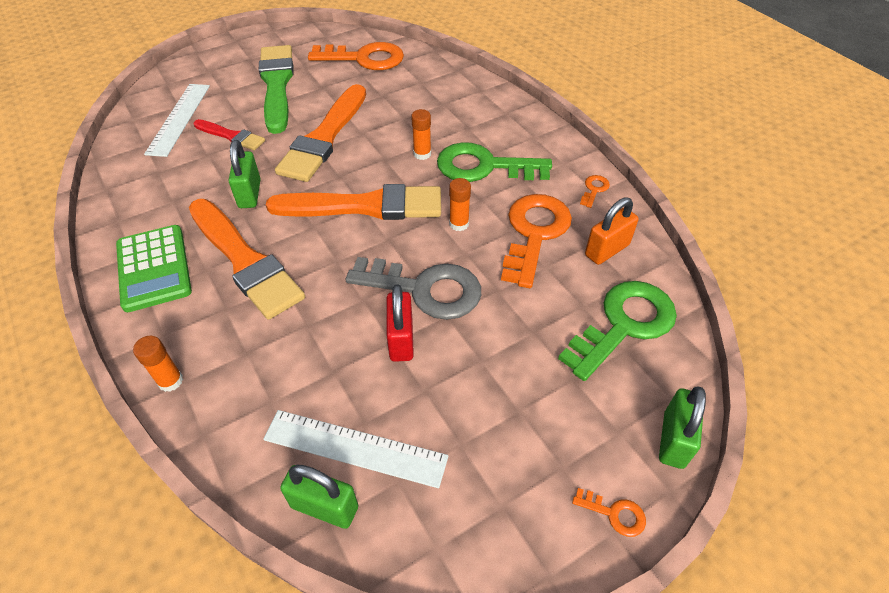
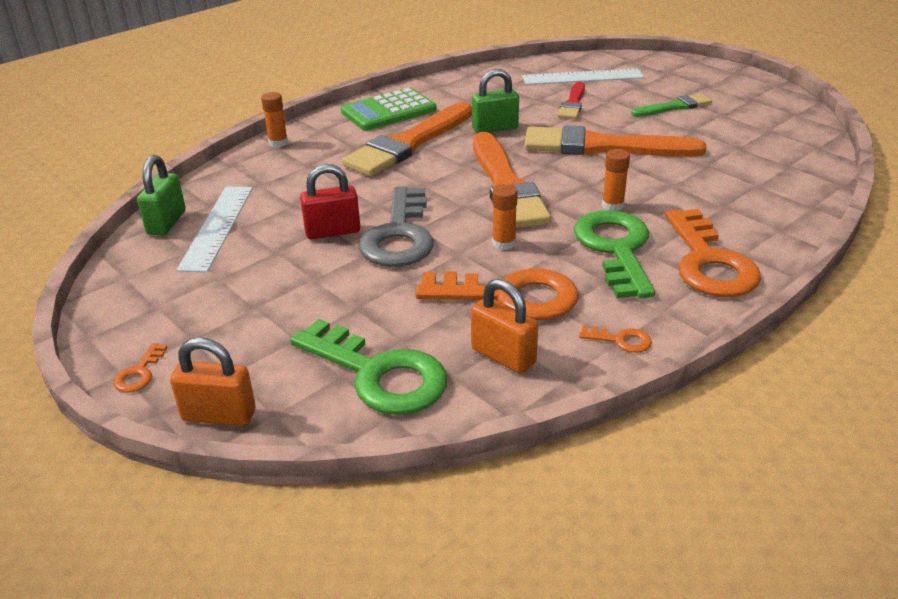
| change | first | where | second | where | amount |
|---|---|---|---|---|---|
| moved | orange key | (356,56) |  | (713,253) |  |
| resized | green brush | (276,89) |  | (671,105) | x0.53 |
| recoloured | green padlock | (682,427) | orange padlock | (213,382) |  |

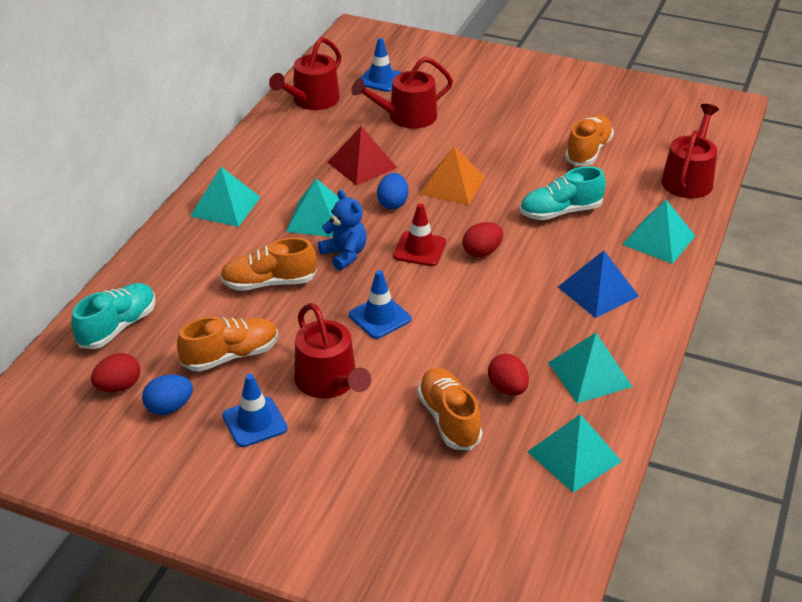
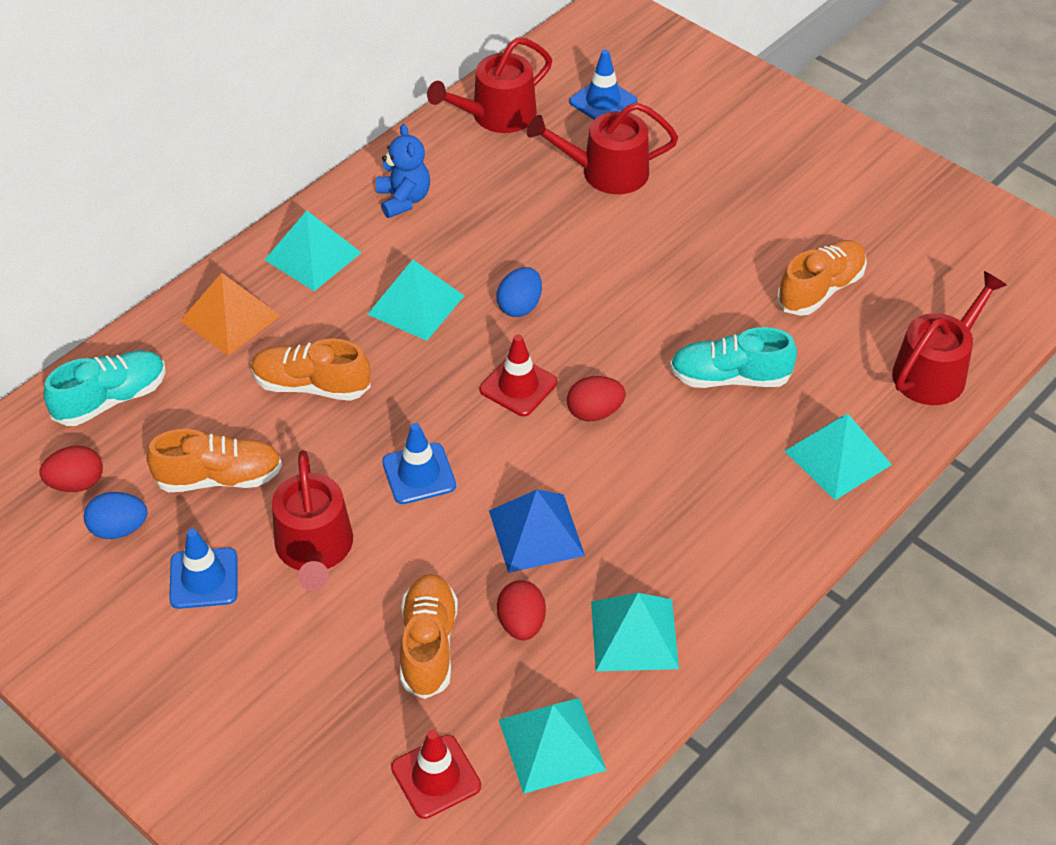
| change | first | where | second | where | amount |
|---|---|---|---|---|---|
| removed | red pyramid | (362,155) |  |  |  |
| moved | orange pyramid | (452,175) |  | (230,314) |  |
| moved | blue teddy bear | (342,230) |  | (403,171) |  |
| moved | blue pyramid | (598,284) |  | (537,531) |  |
| added |  |  | red traffic cone | (436,774) |  |

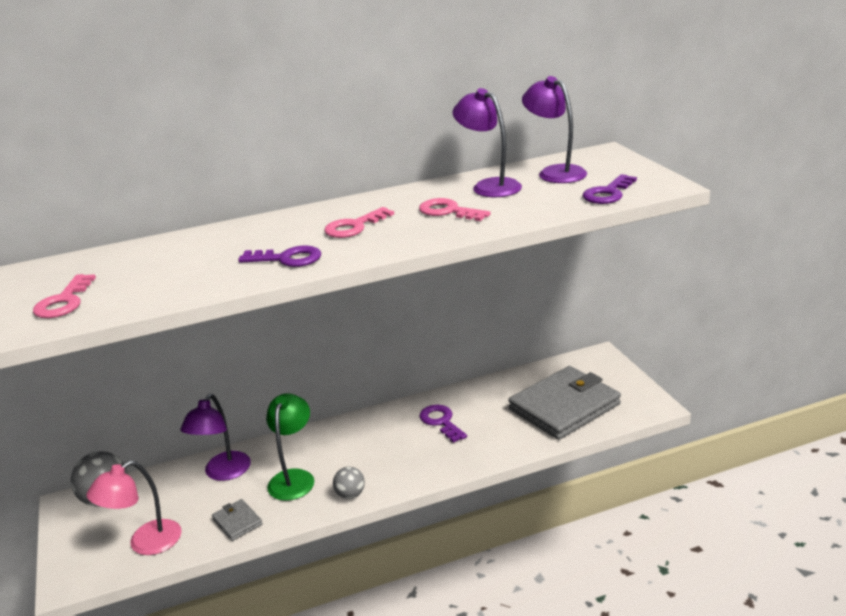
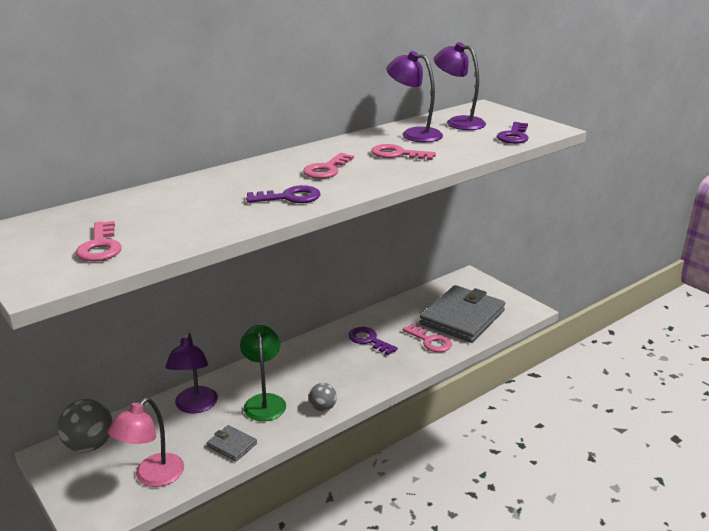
| change | first | where | second | where | amount |
|---|---|---|---|---|---|
| added |  |  | pink key | (427,338) |  |

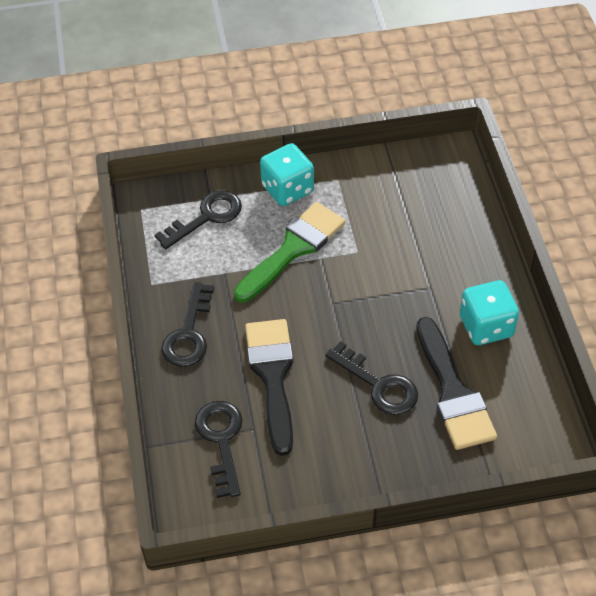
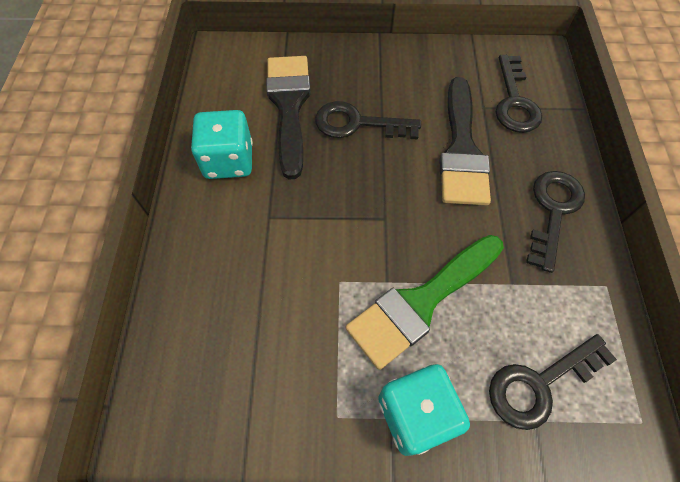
| change | first | where | second | where | amount |
|---|---|---|---|---|---|
| turned | black key | (371,378) |  | (368,120) | 45 degrees counterclockwise |

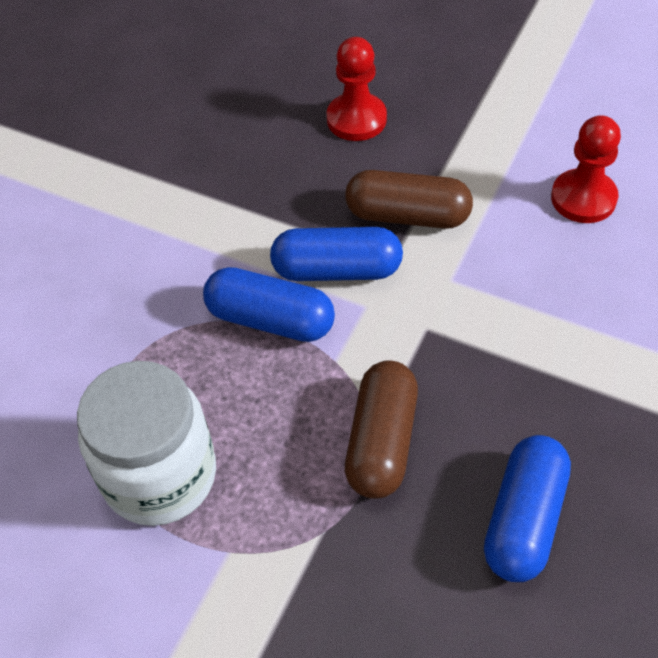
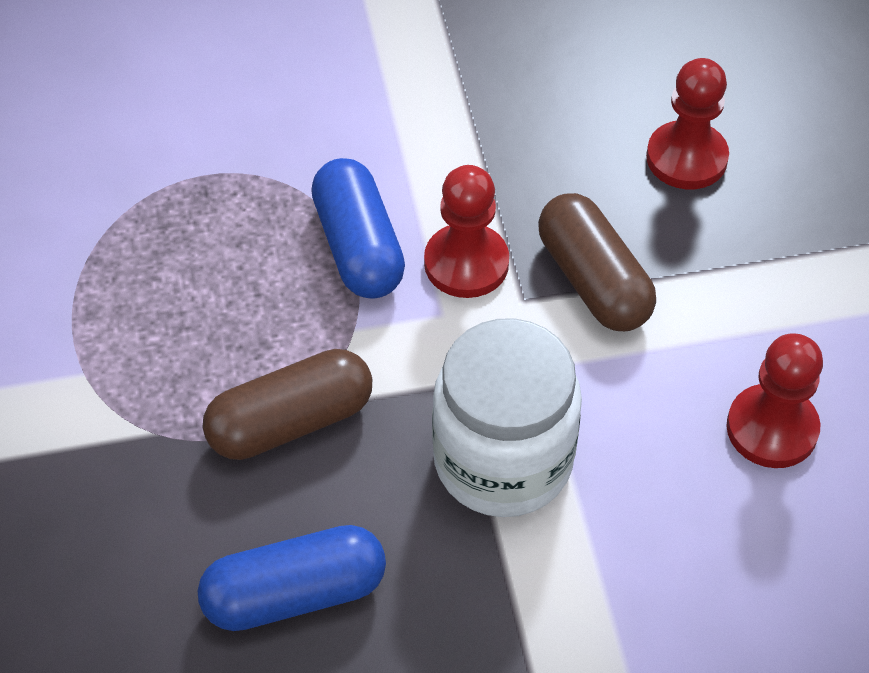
| change | first | where | second | where | amount |
|---|---|---|---|---|---|
| replaced | blue capsule | (336,254) | red pawn | (466,231) |  |
| moved | white jar | (146,443) |  | (507,417) |  |

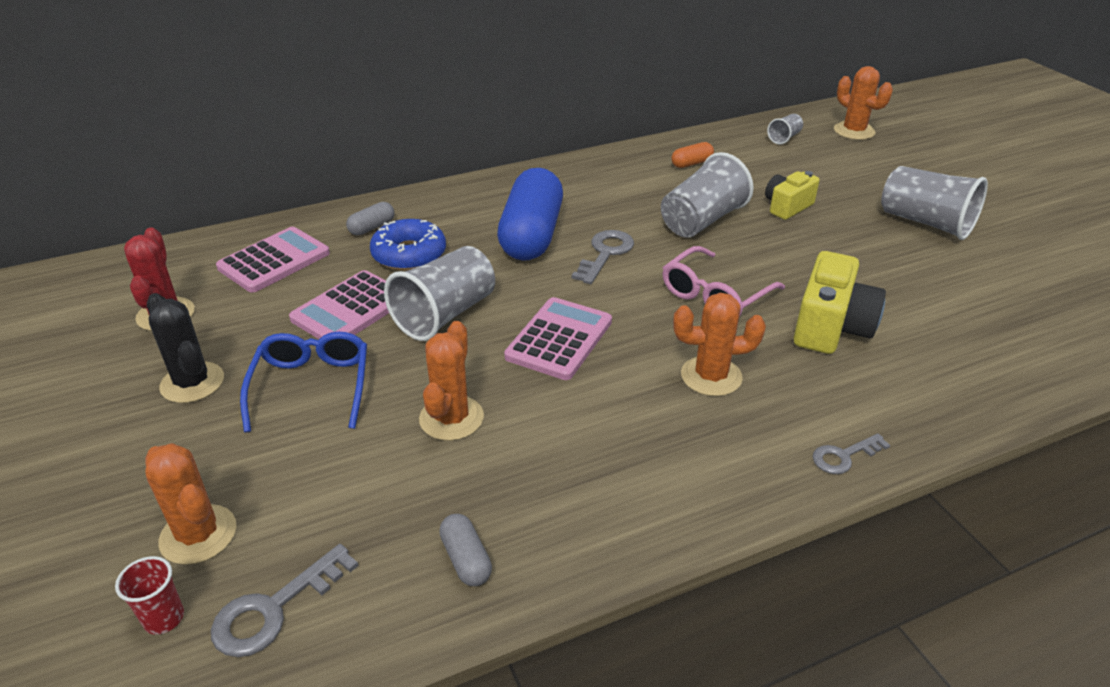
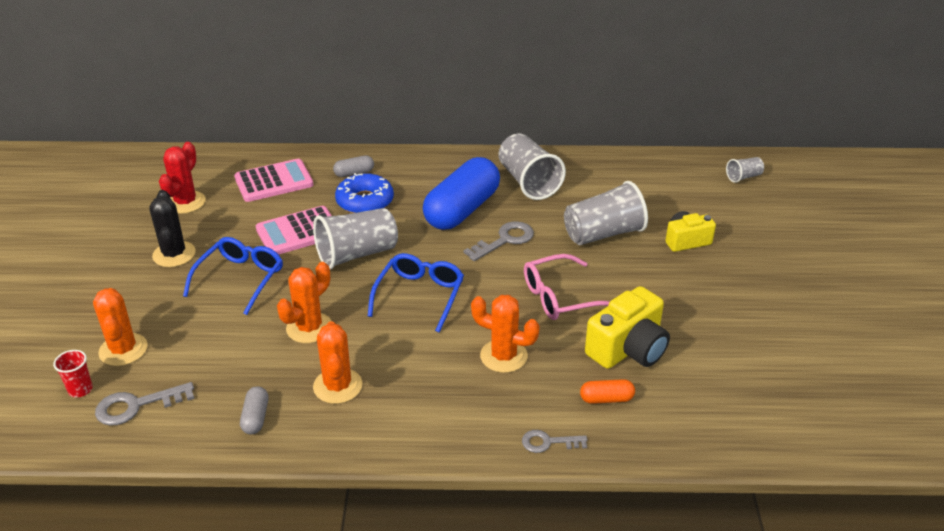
| change | first | where | second | where | amount |
|---|---|---|---|---|---|
| moved | orange cactus | (863,103) |  | (338,362) |  |
| moved | orange capsule | (692,155) |  | (607,391) |  |
| moved | grey cup | (934,203) |  | (532,167) |  |
| replaced | pink calculator | (558,338) | blue glasses | (416,292) |  |

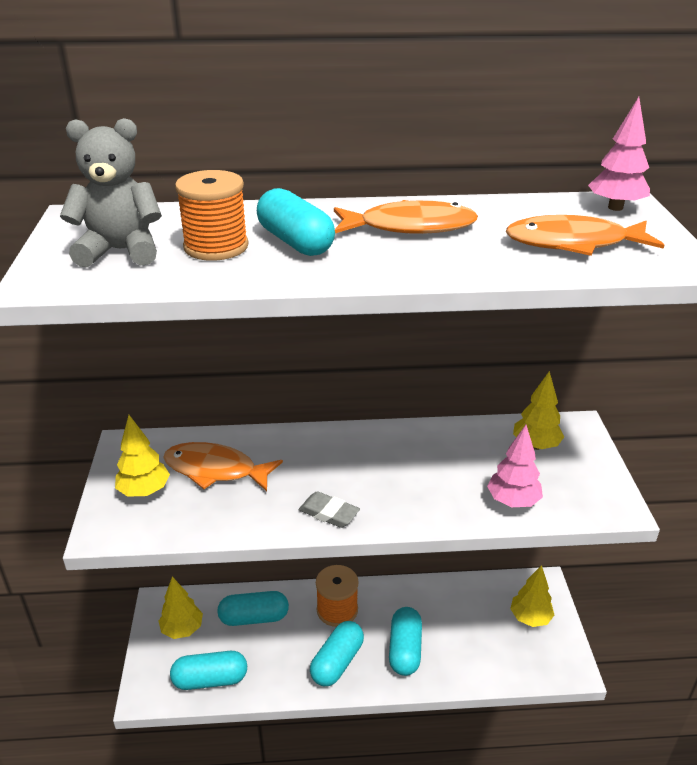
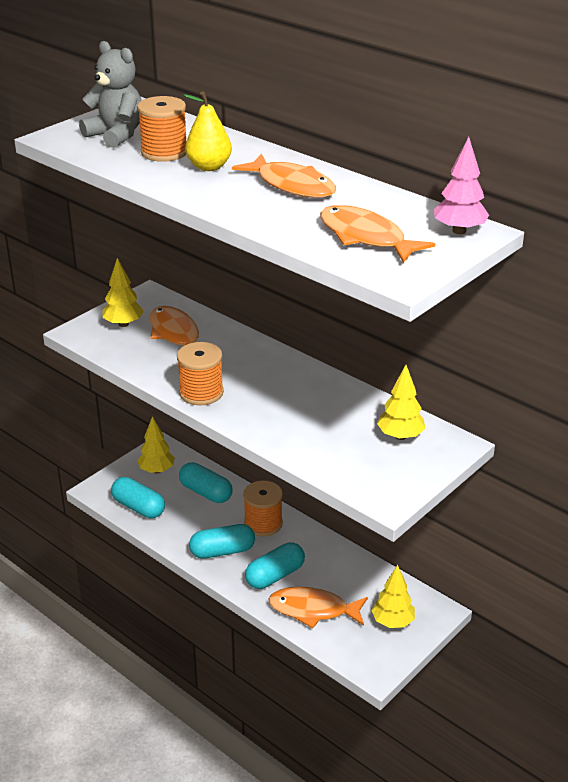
| change | first | where | second | where | amount |
|---|---|---|---|---|---|
| replaced | turquoise capsule | (296,222) | yellow pear | (208,131) |  |
| removed | pink tree | (515,466) |  |  |  |
| replaced | grey eraser | (329,509) | orange spool | (200,373) |  |
| added |  |  | orange fish | (318,607) |  |

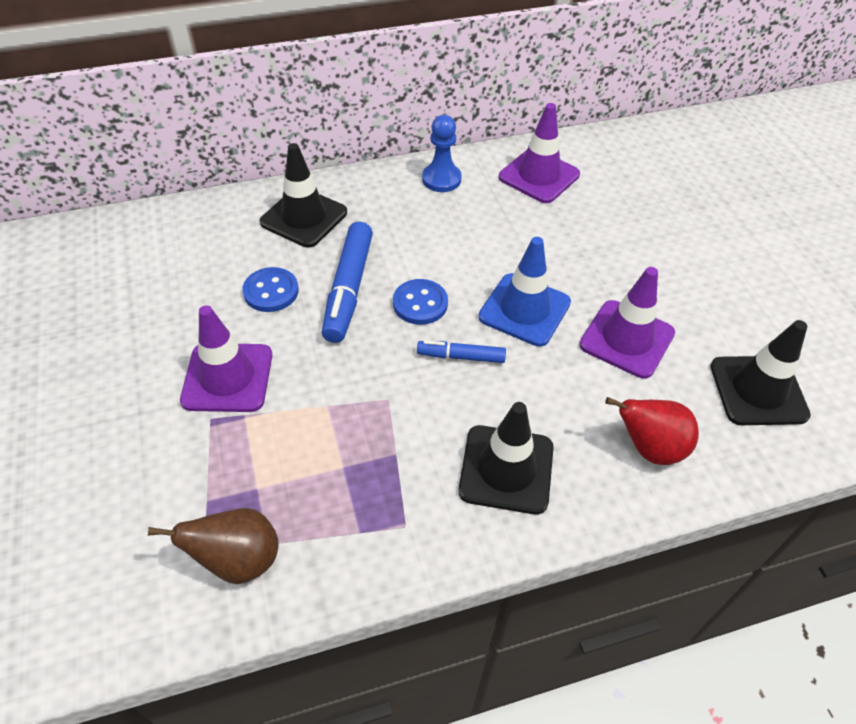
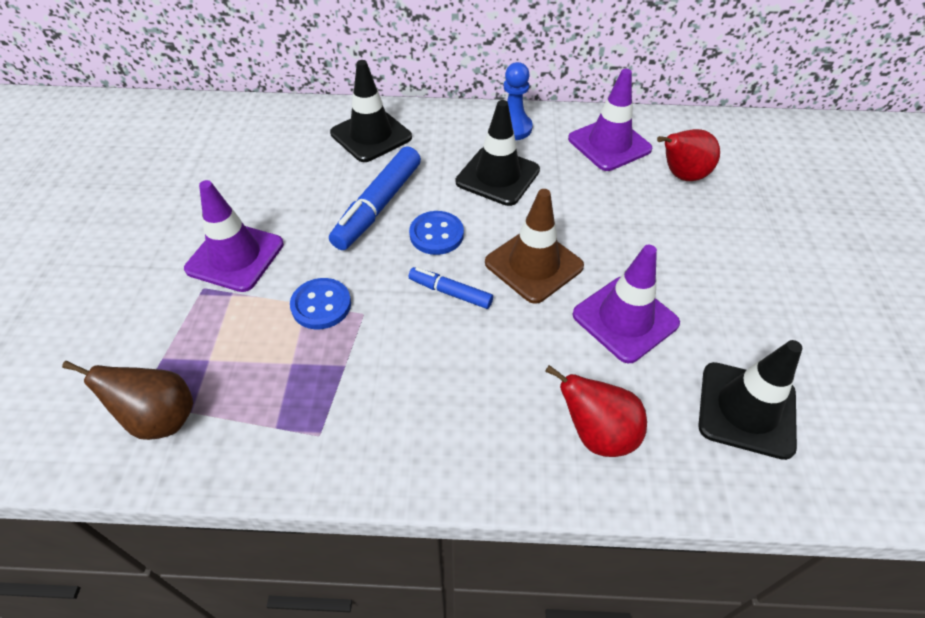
| change | first | where | second | where | amount |
|---|---|---|---|---|---|
| recoloured | blue traffic cone | (524,292) | brown traffic cone | (534,246) |  |
| moved | blue button | (270,289) |  | (320,303) |  |
| moved | black traffic cone | (506,458) |  | (498,153) |  |
| added |  |  | red pear | (688,155) |  |

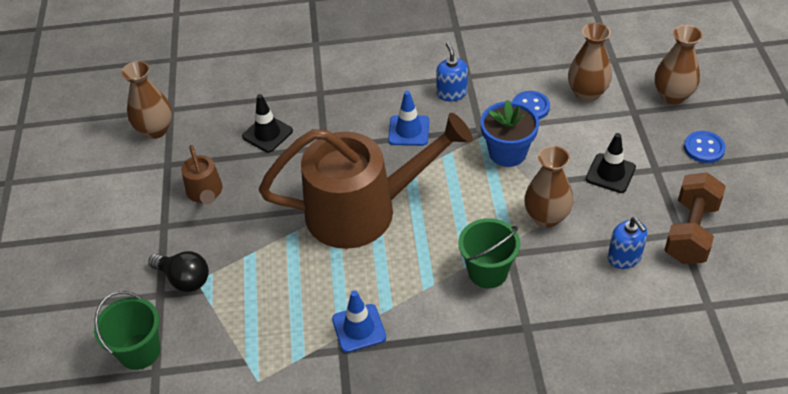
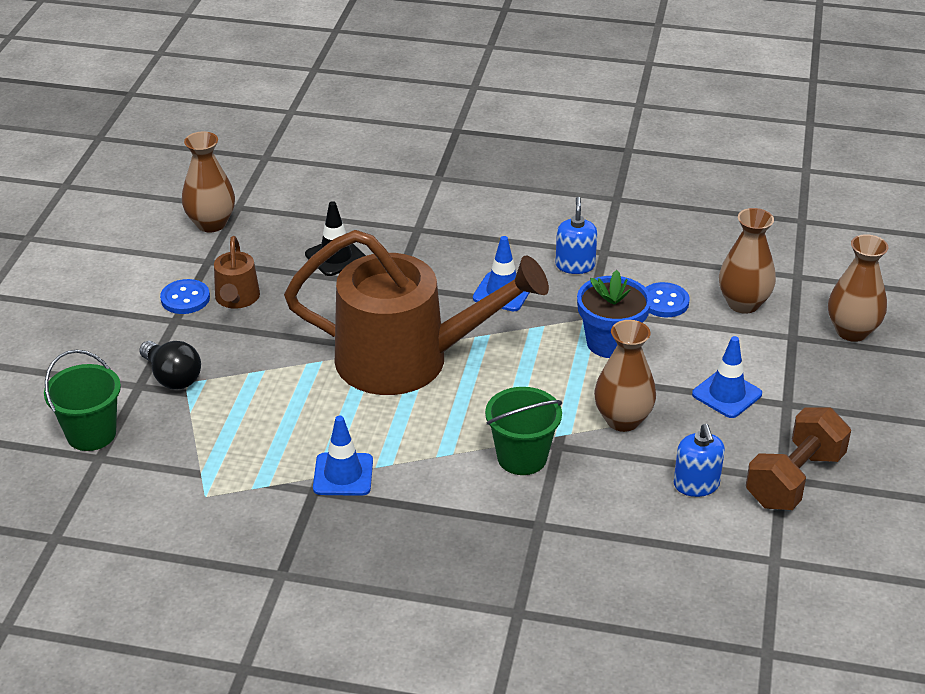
| change | first | where | second | where | amount |
|---|---|---|---|---|---|
| moved | blue button | (705,147) |  | (185,296) |  |
| recoloured | black traffic cone | (611,163) | blue traffic cone | (727,377) |  |

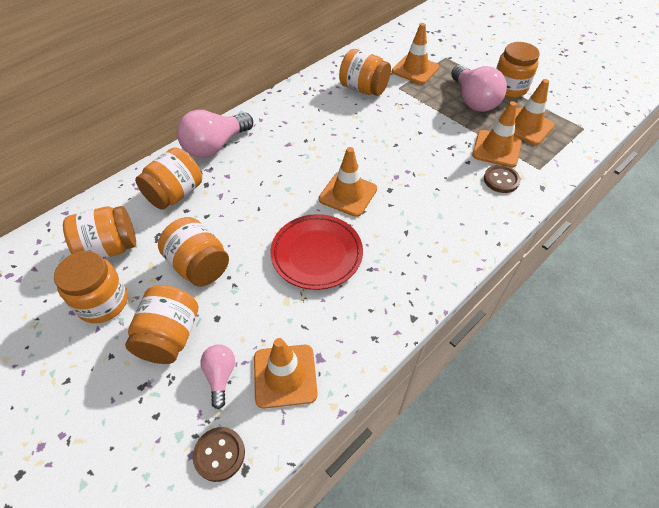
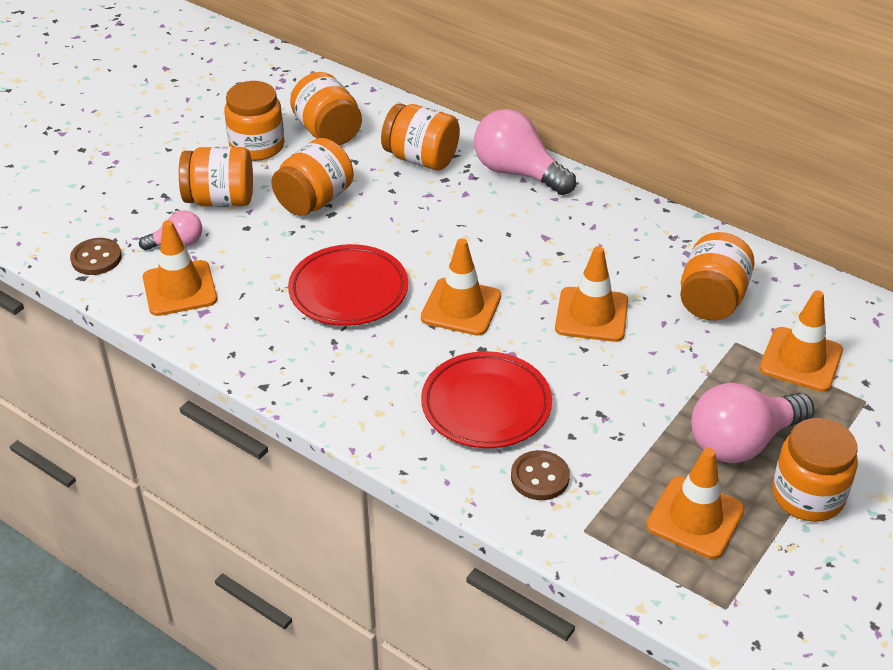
| change | first | where | second | where | amount |
|---|---|---|---|---|---|
| moved | orange traffic cone | (496,134) |  | (591,294) |  |
| added |  |  | red plate | (486,399) |  |

